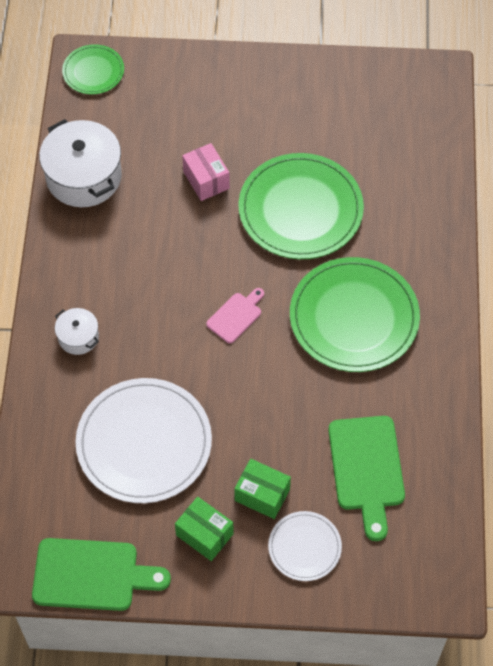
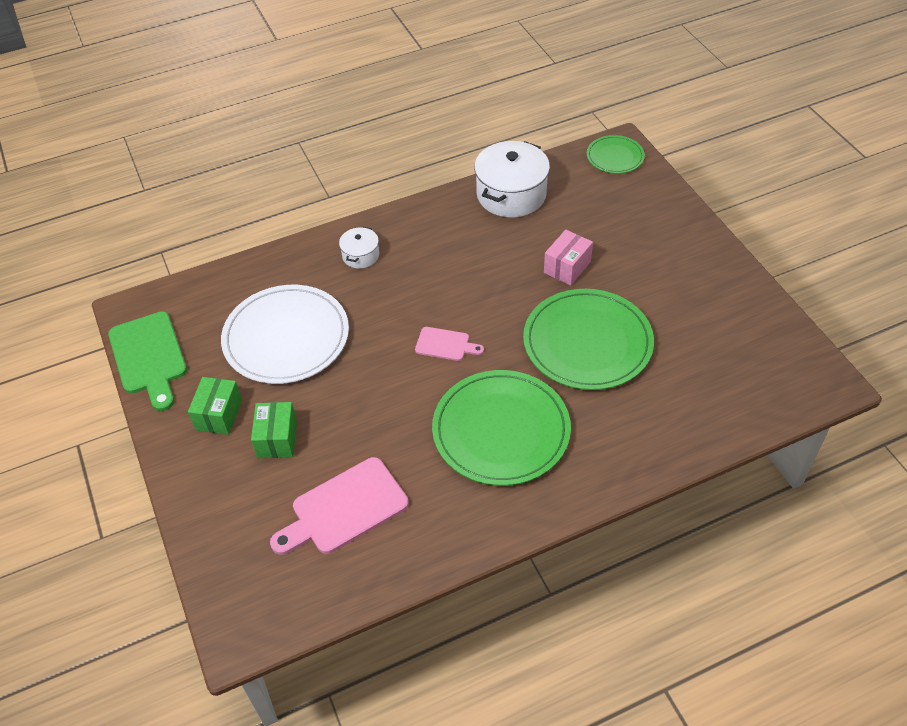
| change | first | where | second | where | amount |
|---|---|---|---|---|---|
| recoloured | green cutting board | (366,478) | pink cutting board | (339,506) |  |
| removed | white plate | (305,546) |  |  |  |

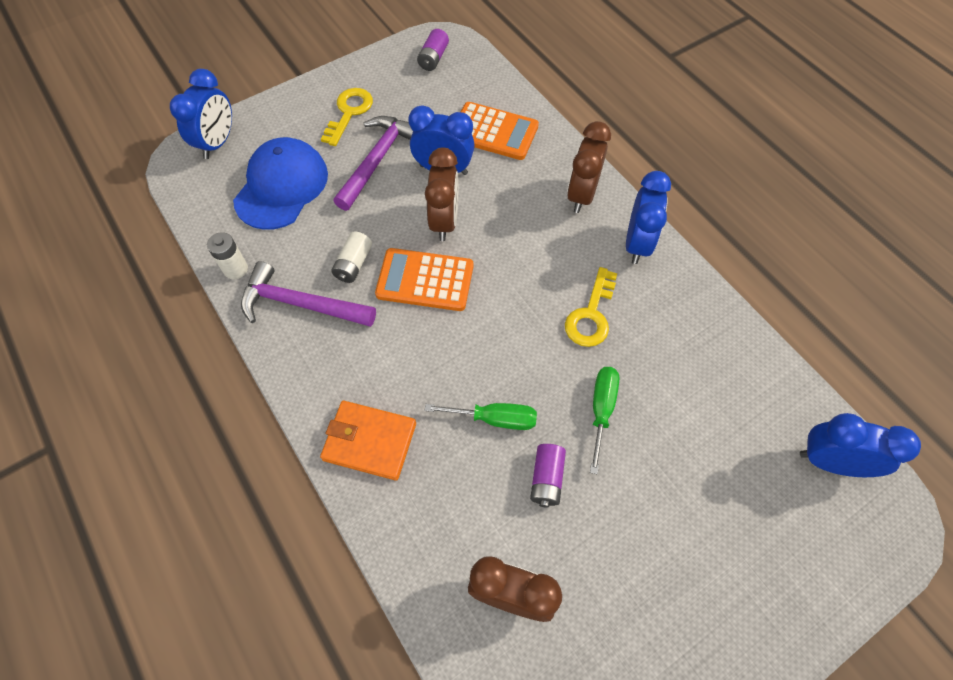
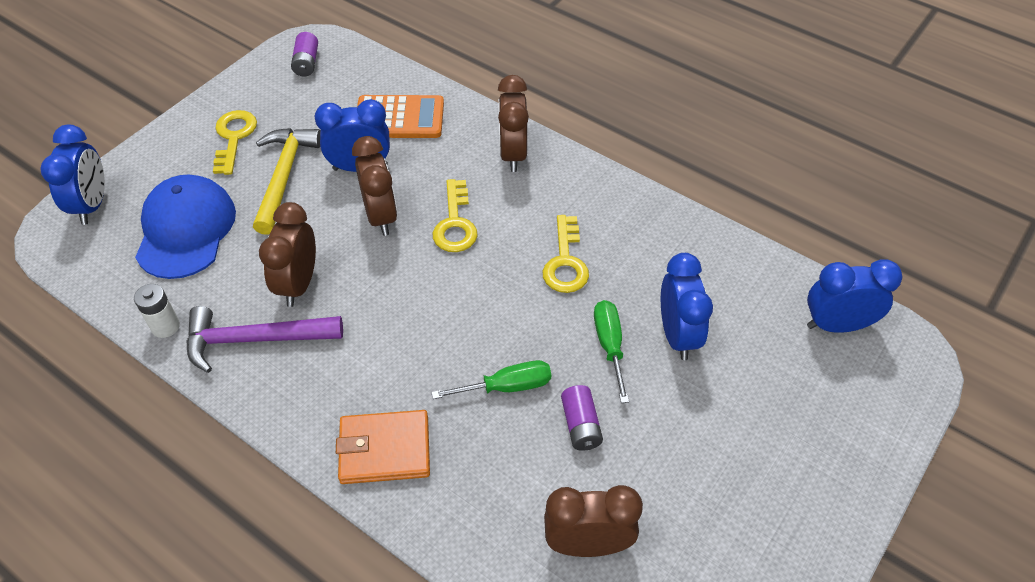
| change | first | where | second | where | amount |
|---|---|---|---|---|---|
| recoloured | purple hammer | (373,163) | yellow hammer | (287,181) |  |
| moved | blue clock | (648,217) |  | (687,306) |  |
| replaced | white battery | (352,257) | brown clock | (287,254) |  |
| removed | orange calculator | (424,279) |  |  |  |
| added |  |  | yellow key | (455,215) |  |

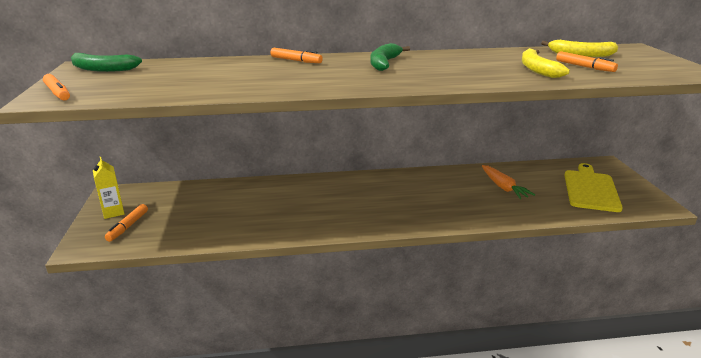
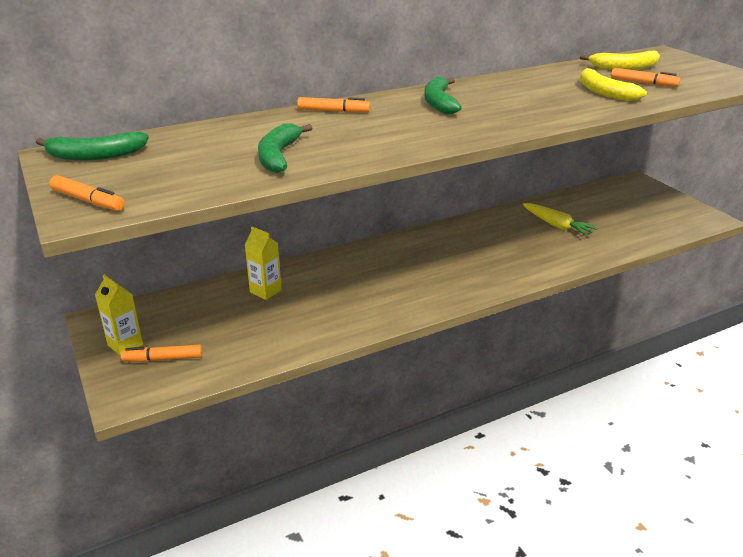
| change | first | where | second | where | amount |
|---|---|---|---|---|---|
| removed | yellow cutting board | (593,187) |  |  |  |
| recoloured | orange carrot | (508,182) | yellow carrot | (560,219) |  |
| turned | orange marker | (126,223) |  | (161,353) | 90 degrees clockwise |
| added |  |  | green banana | (285,148) |  |
| added |  |  | yellow carton | (263,263) |  |

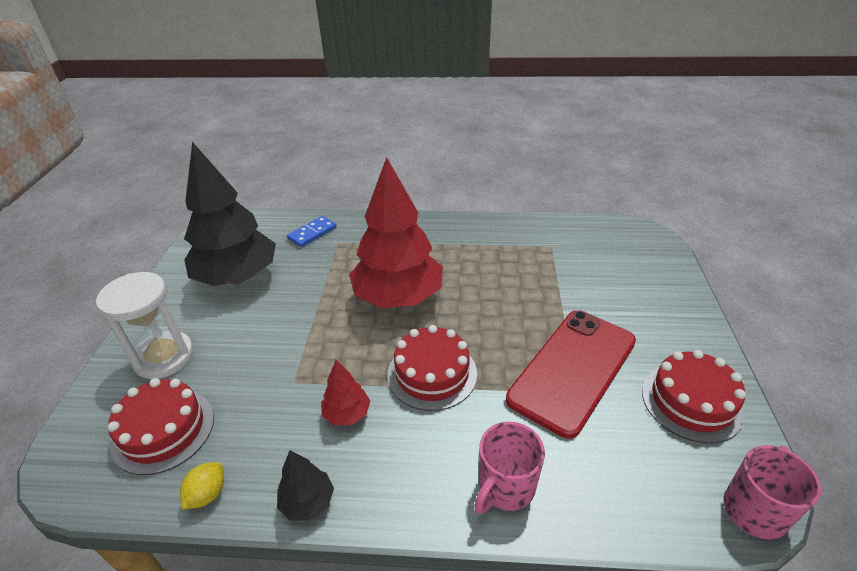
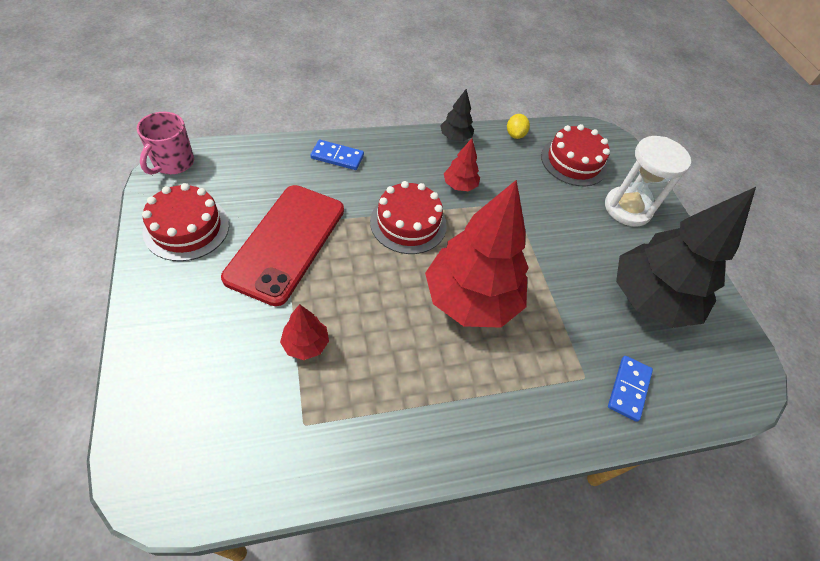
| change | first | where | second | where | amount |
|---|---|---|---|---|---|
| replaced | pink mug | (509,468) | blue domino | (337,155) |  |
| added |  |  | red tree | (304,332) |  |

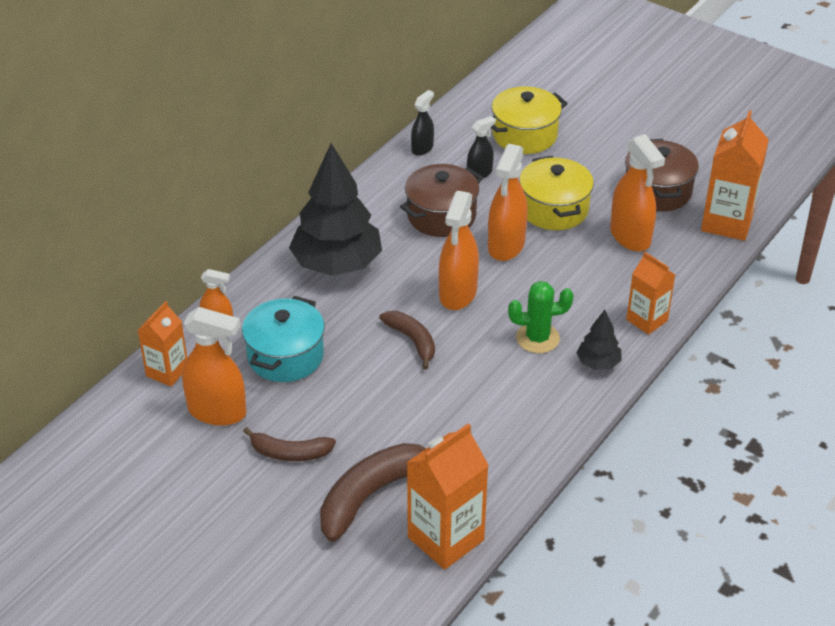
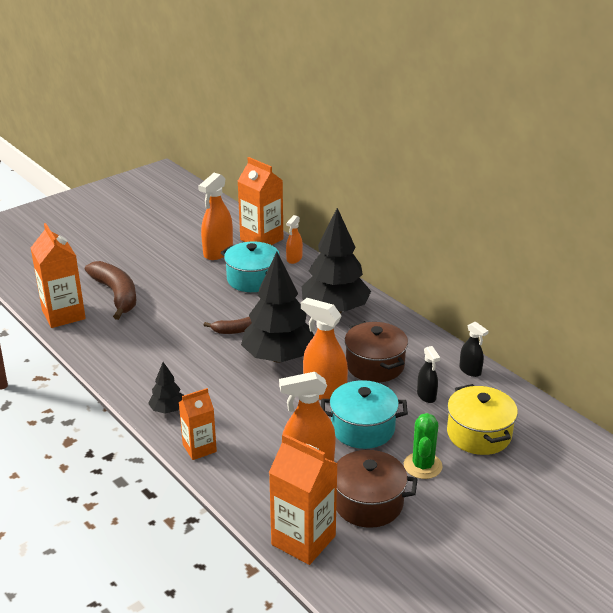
| change | first | where | second | where | amount |
|---|---|---|---|---|---|
| recoloured | yellow pot | (556,193) | turquoise pot | (364,414) |  |
| replaced | orange spray bottle | (459,250) | black tree | (277,307) |  |
| moved | green cactus | (541,317) |  | (423,446) |  |
| resized | orange carton | (162,344) |  | (260,201) | x1.61 |
| removed | brown banana | (289,444) |  |  |  |

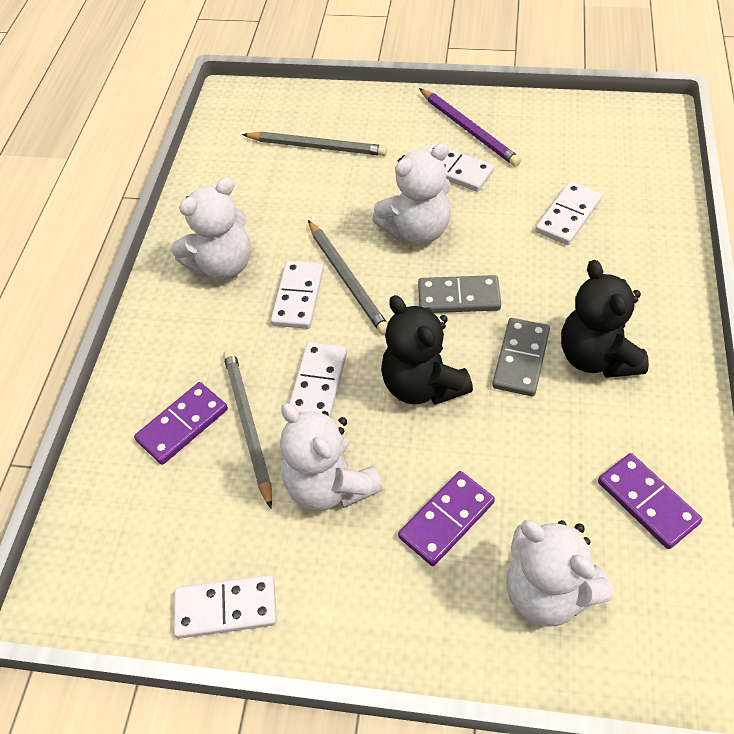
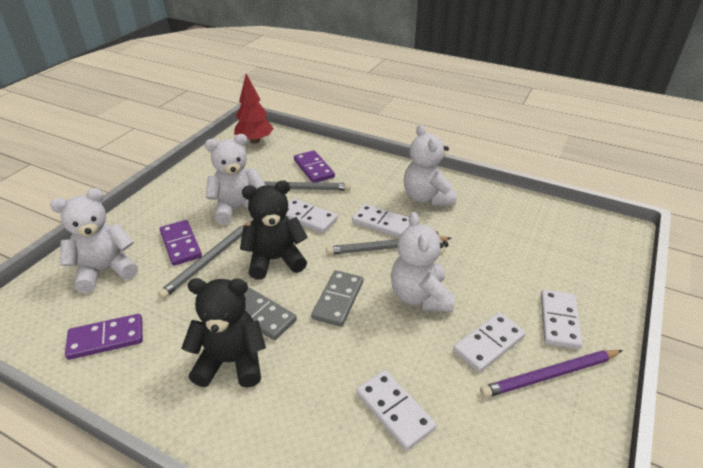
| change | first | where | second | where | amount |
|---|---|---|---|---|---|
| moved | grey pencil | (314,144) |  | (205,260) |  |
| moved | white domino | (225,607) |  | (561,319) |  |
| added |  |  | red tree | (254,109) |  |

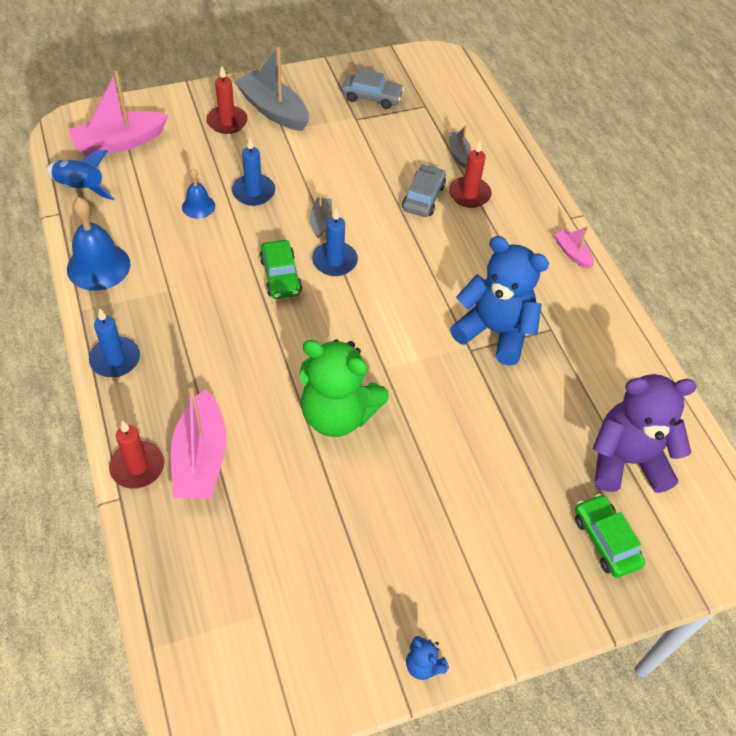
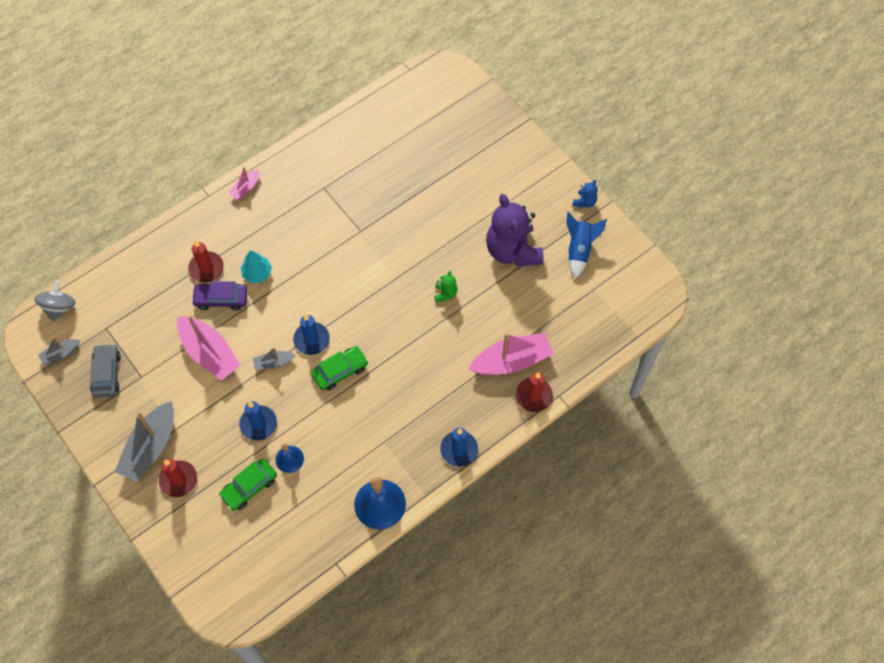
| change | first | where | second | where | amount |
|---|---|---|---|---|---|
| moved | pink boat | (118,113) |  | (209,348) |  |
| moved | grey boat | (459,146) |  | (59,350) |  |
| moved | blue rocket | (80,175) |  | (587,245) |  |
| recoloured | grey car | (424,190) | purple car | (219,295) |  |
| removed | blue teddy bear | (499,301) |  |  |  |
| resized | green teddy bear | (344,388) |  | (445,286) | x0.42 |
| moved | purple teddy bear | (645,433) |  | (515,230) |  |
| moved | green car | (610,536) |  | (248,484) |  |
| added |  |  | turquoise tree | (256,266) |  |
| added |  |  | grey spinning top | (55,301) |  |

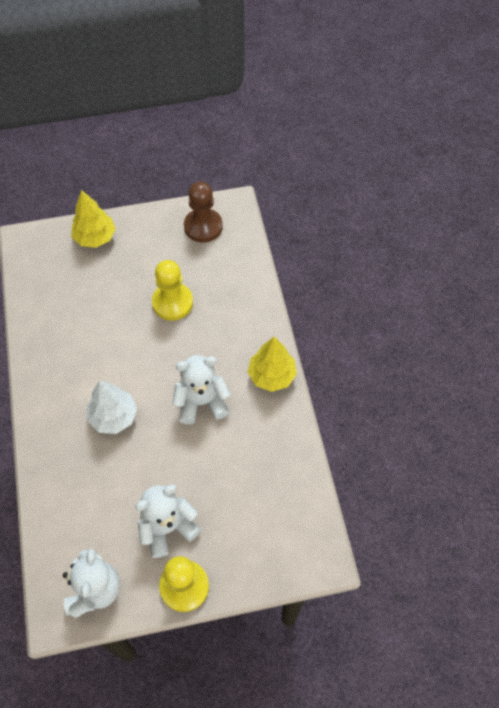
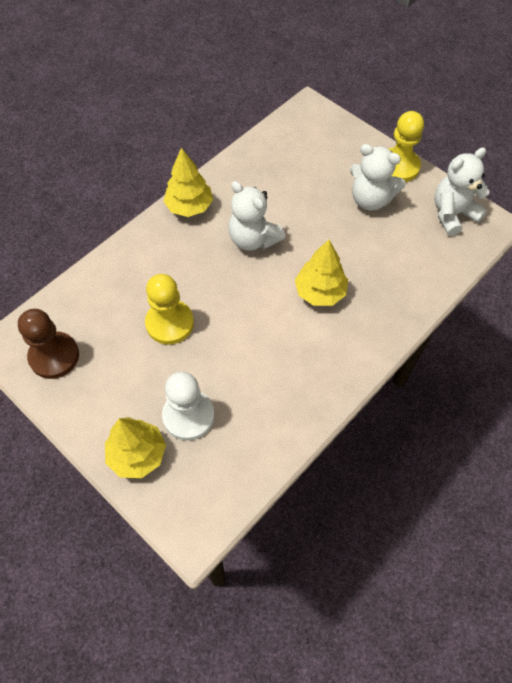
| change | first | where | second | where | amount |
|---|---|---|---|---|---|
| recoloured | white tree | (112,407) | yellow tree | (321,273) |  |
| added |  |  | white pawn | (188,406) |  |

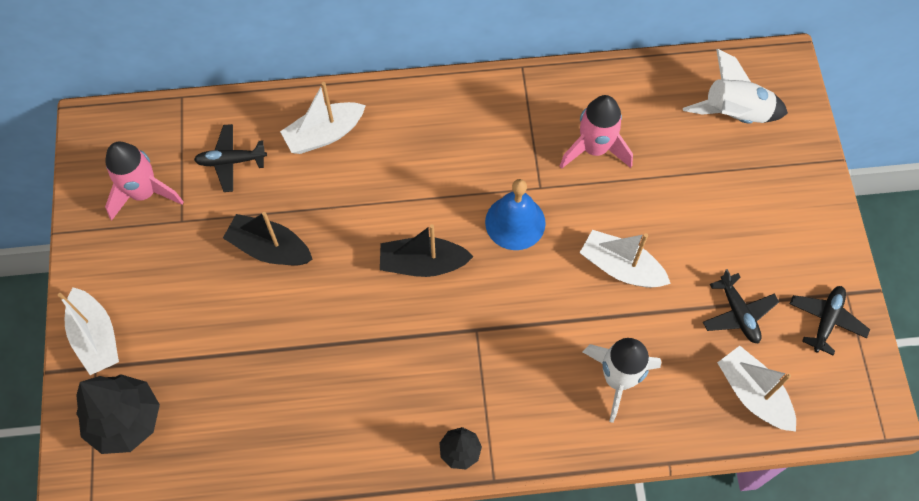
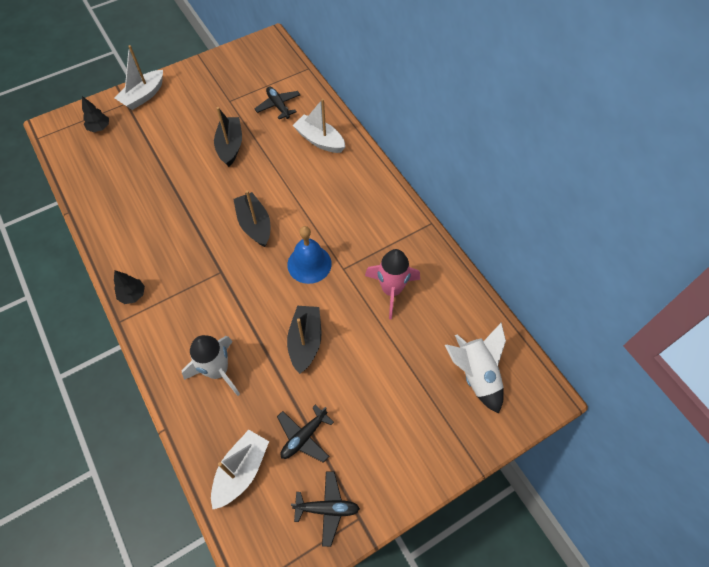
| change | first | where | second | where | amount |
|---|---|---|---|---|---|
| removed | pink rocket | (144,181) |  |  |  |
| recoloured | white boat | (625,259) | black boat | (304,340) |  |
| resized | black tree | (118,414) |  | (95,114) | x0.52 |

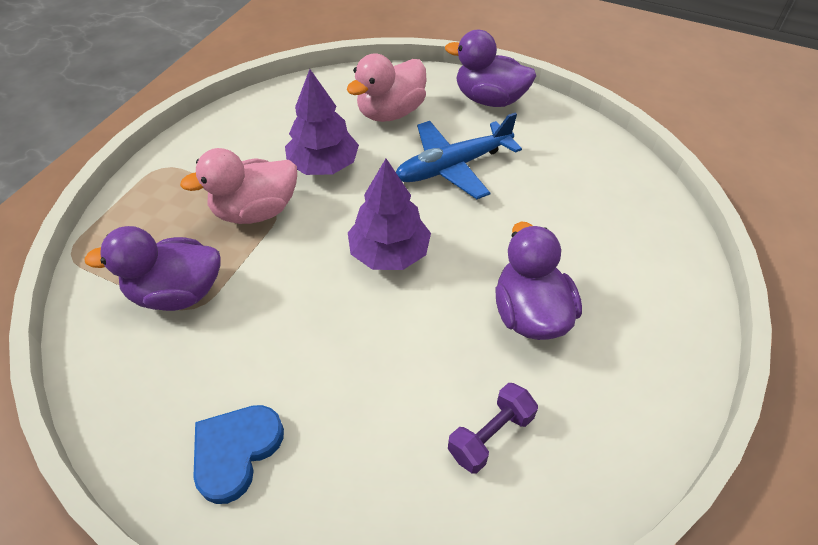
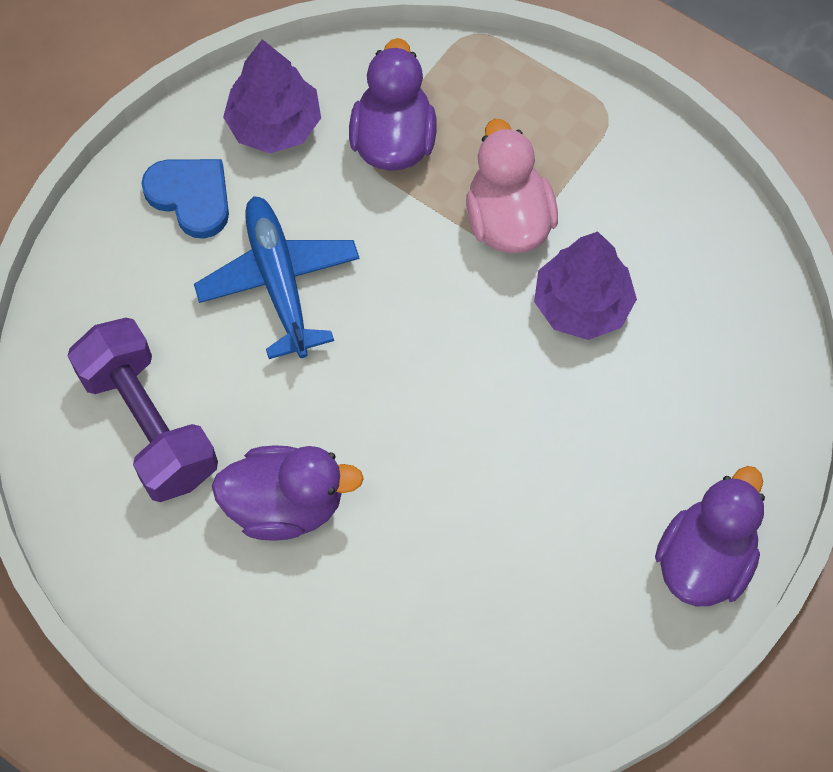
| change | first | where | second | where | amount |
|---|---|---|---|---|---|
| removed | pink duck | (387,88) |  |  |  |
| moved | blue plane | (459,155) |  | (277,277) |  |
| moved | purple tree | (389,214) |  | (272,96) |  |
| resized | purple dumbbell | (493,428) |  | (143,410) | x1.86 |

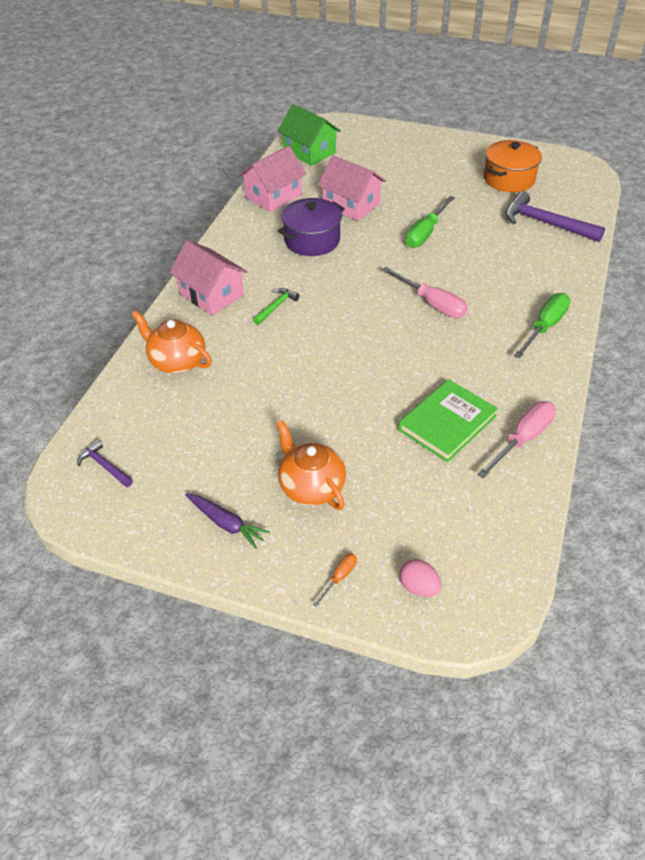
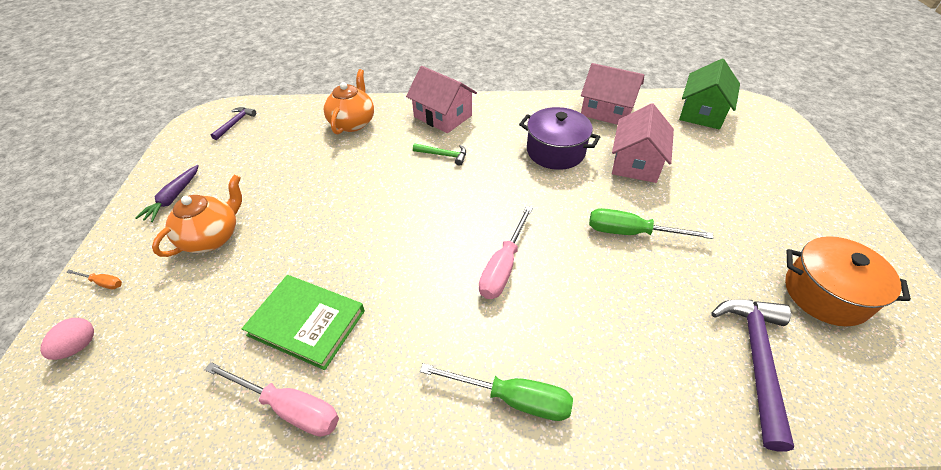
| change | first | where | second | where | amount |
|---|---|---|---|---|---|
| turned | pink house | (208,277) |  | (441,99) | 75 degrees counterclockwise |

